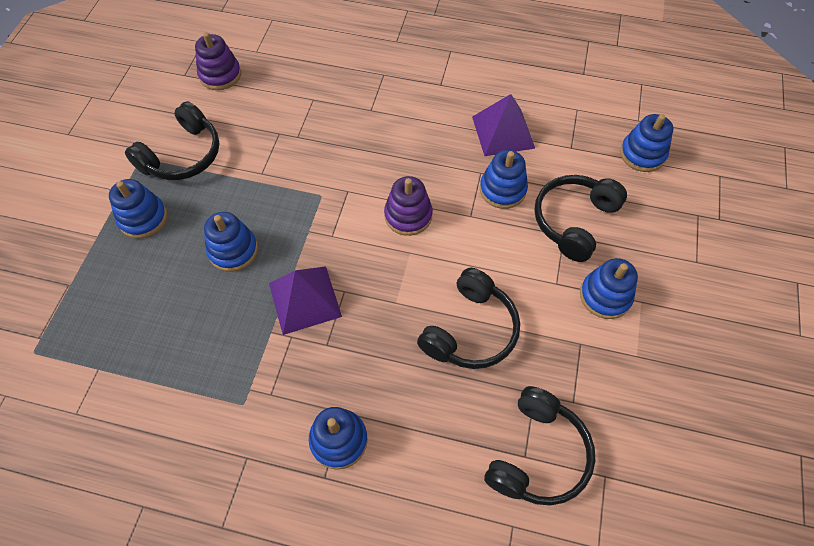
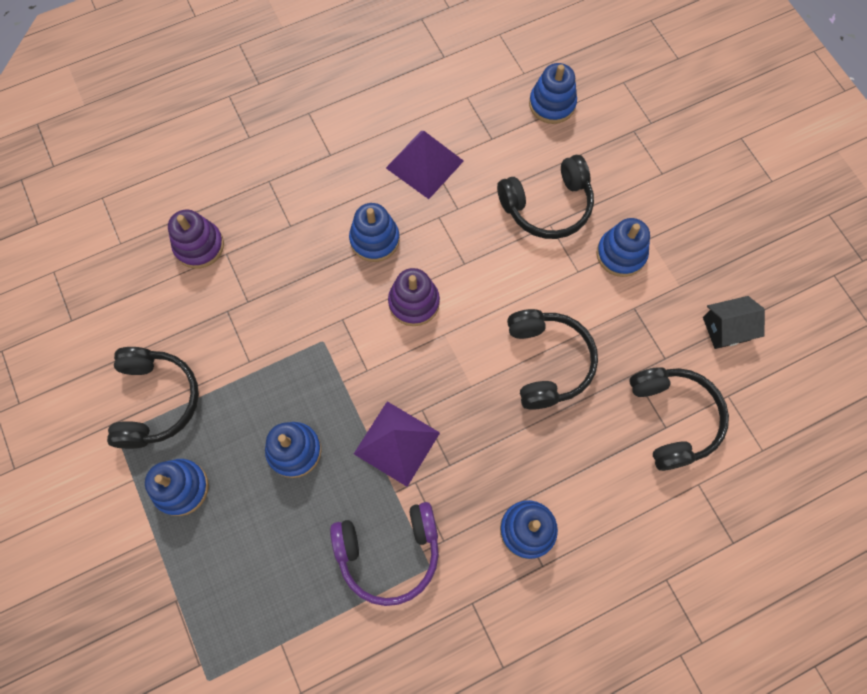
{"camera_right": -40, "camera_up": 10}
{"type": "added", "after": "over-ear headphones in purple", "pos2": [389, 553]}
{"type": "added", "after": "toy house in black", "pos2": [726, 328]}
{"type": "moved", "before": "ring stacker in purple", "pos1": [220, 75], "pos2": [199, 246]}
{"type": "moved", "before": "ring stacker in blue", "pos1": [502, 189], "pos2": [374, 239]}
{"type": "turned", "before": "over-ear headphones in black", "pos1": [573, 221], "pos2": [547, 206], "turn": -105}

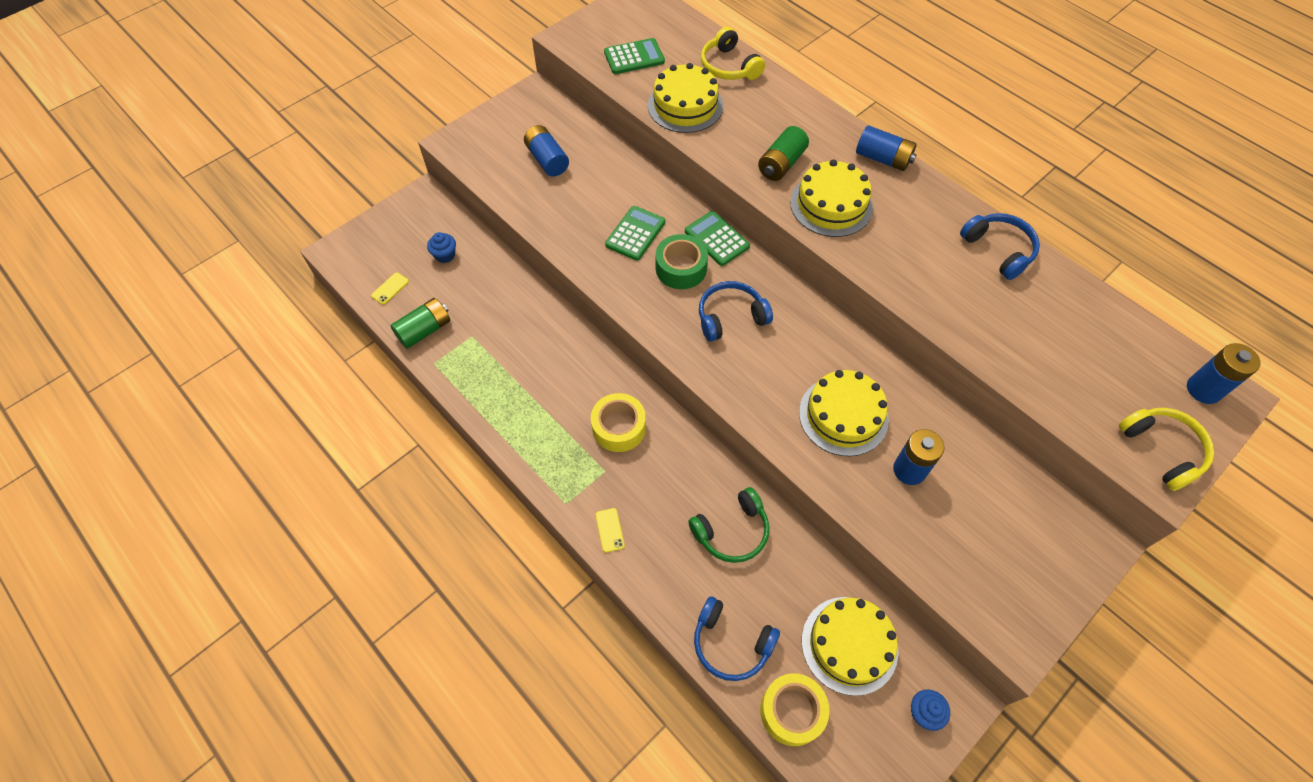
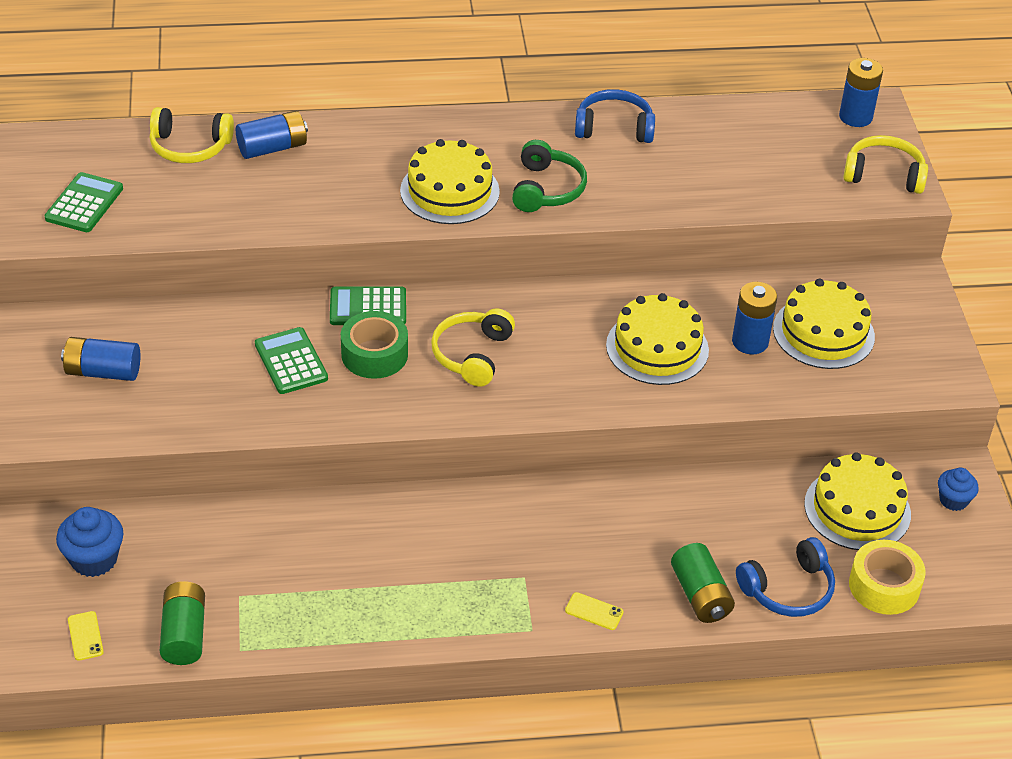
{"camera_right": -55, "camera_up": -15}
{"type": "removed", "before": "tape in yellow", "pos1": [619, 427]}
{"type": "moved", "before": "gateau in yellow", "pos1": [685, 105], "pos2": [823, 332]}
{"type": "moved", "before": "over-ear headphones in green", "pos1": [732, 531], "pos2": [546, 189]}
{"type": "moved", "before": "power cell in green", "pos1": [781, 164], "pos2": [700, 595]}
{"type": "moved", "before": "power cell in blue", "pos1": [883, 159], "pos2": [273, 148]}
{"type": "recoloured", "before": "over-ear headphones in blue", "after": "over-ear headphones in yellow", "pos1": [730, 317], "pos2": [472, 355]}
{"type": "resized", "before": "muffin in blue", "pos1": [445, 255], "pos2": [94, 559], "scale": 1.55}

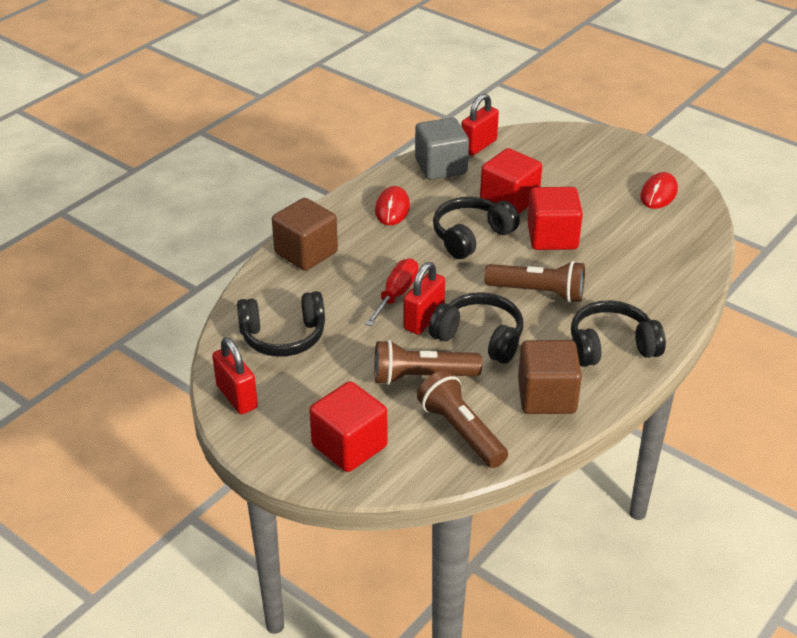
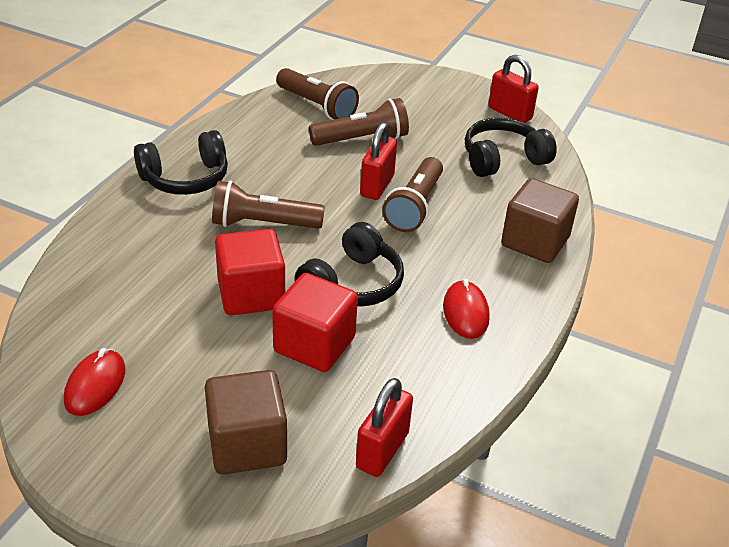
{"camera_right": 165, "camera_up": 0}
{"type": "removed", "before": "solid cube in red", "pos1": [349, 446]}
{"type": "removed", "before": "solid cube in gray", "pos1": [441, 167]}
{"type": "removed", "before": "over-ear headphones in black", "pos1": [479, 338]}
{"type": "moved", "before": "solid cube in dark brown", "pos1": [546, 396], "pos2": [247, 445]}
{"type": "replaced", "before": "screwdriver in red", "after": "pocket torch in dark brown", "pos1": [396, 294], "pos2": [414, 207]}

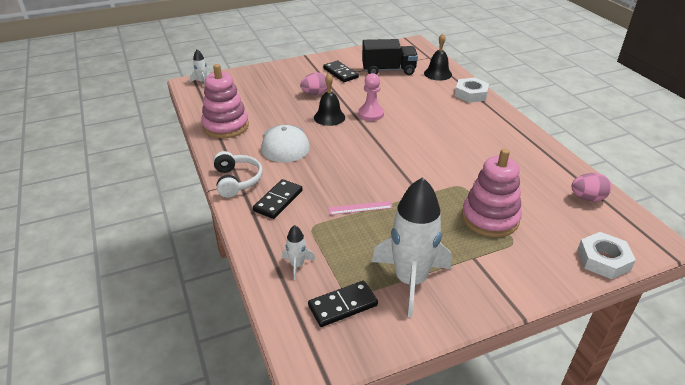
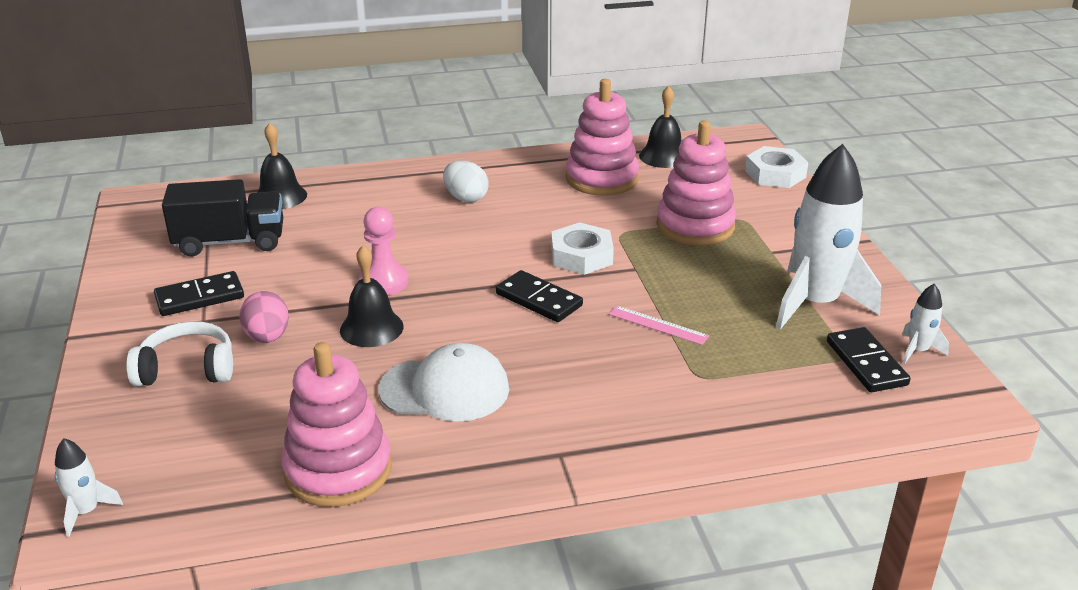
{"camera_right": -80, "camera_up": -5}
{"type": "added", "after": "egg shape in snow-white", "pos2": [466, 198]}
{"type": "added", "after": "ring stacker in rose-pink", "pos2": [601, 179]}
{"type": "moved", "before": "over-ear headphones in snow-white", "pos1": [237, 180], "pos2": [187, 369]}
{"type": "moved", "before": "domino piece in black", "pos1": [278, 201], "pos2": [539, 300]}
{"type": "moved", "before": "spaceship in snow-white", "pos1": [297, 265], "pos2": [918, 351]}
{"type": "moved", "before": "nut in snow-white", "pos1": [471, 94], "pos2": [581, 256]}
{"type": "replaced", "before": "egg shape in rose-pink", "after": "school bell in black", "pos1": [587, 198], "pos2": [663, 156]}
{"type": "turned", "before": "measuring stick in rose-pink", "pos1": [360, 208], "pos2": [658, 325], "turn": -60}
{"type": "turned", "before": "lorry in black", "pos1": [388, 70], "pos2": [230, 242], "turn": 75}

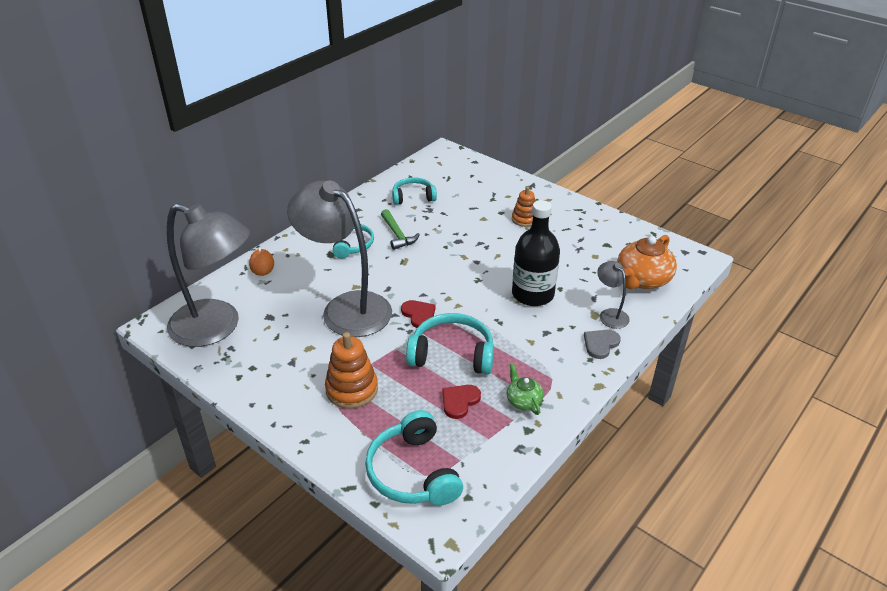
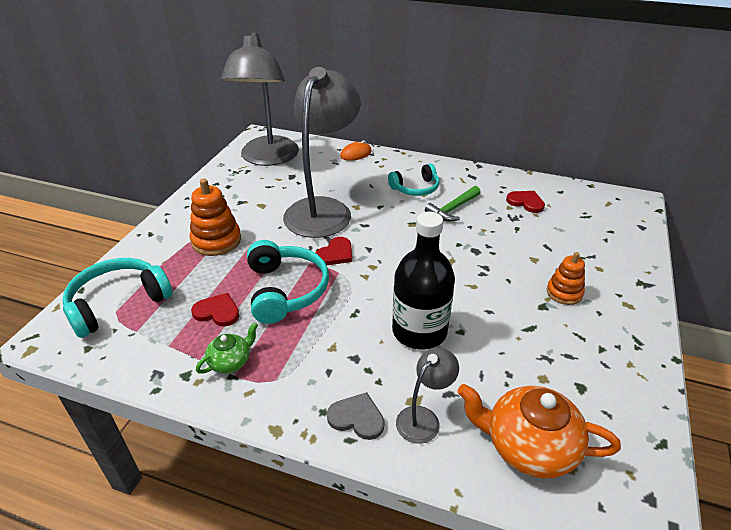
{"camera_right": 70, "camera_up": 0}
{"type": "replaced", "before": "over-ear headphones in teal", "after": "heart in red", "pos1": [413, 197], "pos2": [526, 202]}

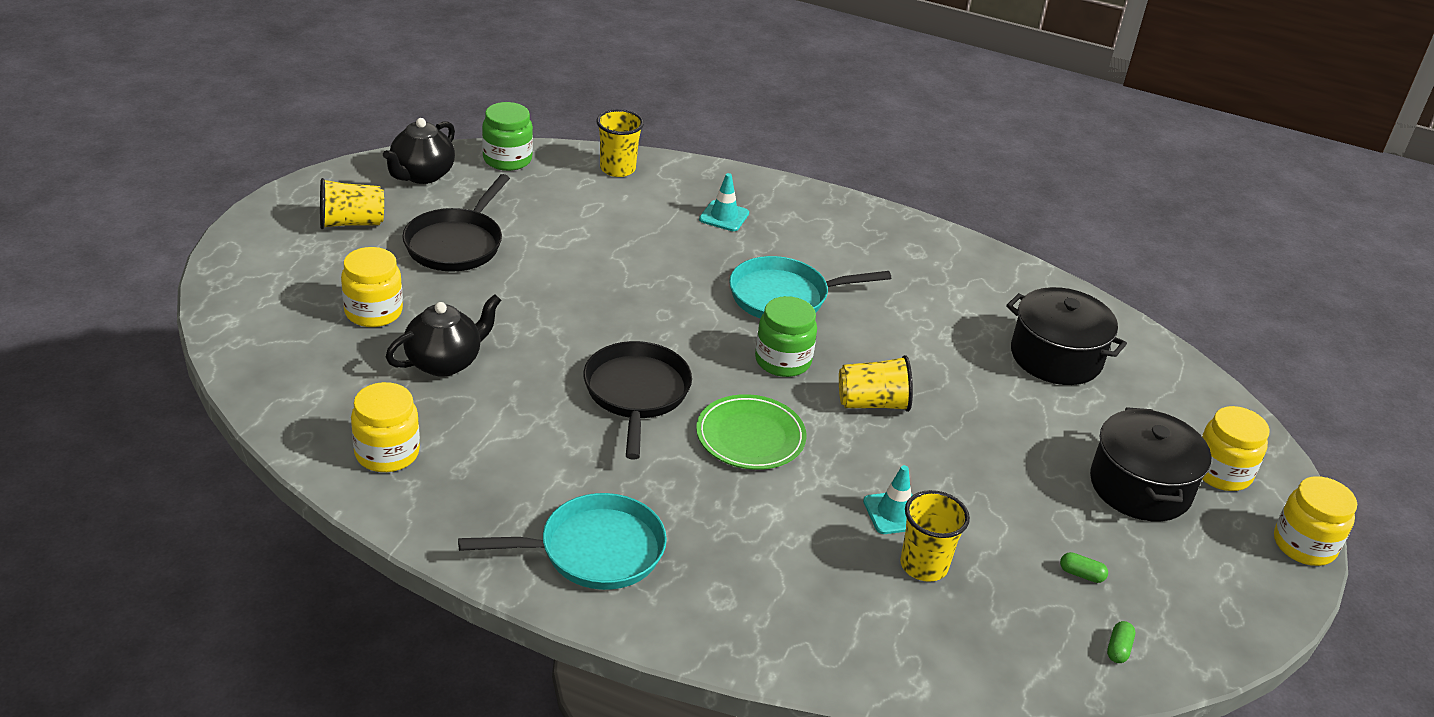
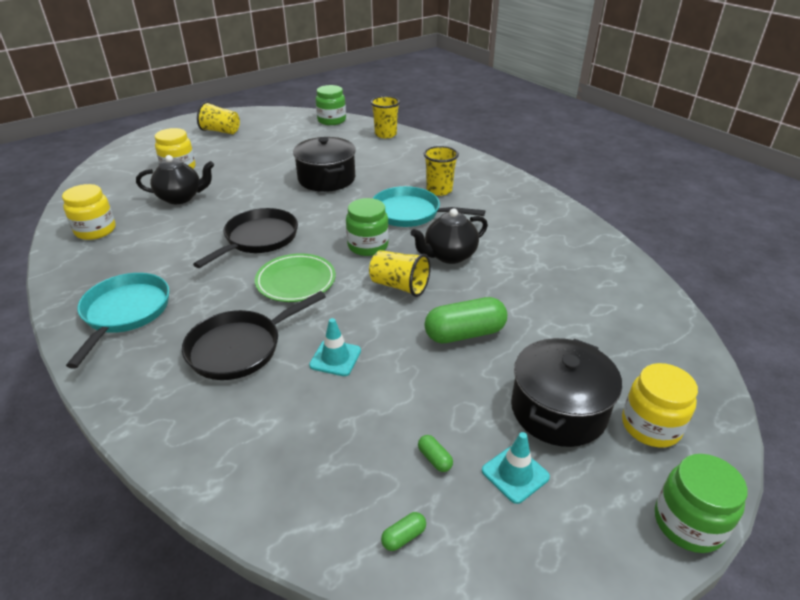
{"camera_right": 35, "camera_up": 0}
{"type": "added", "after": "pill in green", "pos2": [465, 334]}
{"type": "moved", "before": "china teapot in black", "pos1": [421, 175], "pos2": [449, 256]}
{"type": "moved", "before": "frying pan in black", "pos1": [457, 243], "pos2": [240, 348]}
{"type": "moved", "before": "road cone in teal", "pos1": [724, 216], "pos2": [515, 474]}
{"type": "moved", "before": "beaker in yellow", "pos1": [923, 565], "pos2": [439, 190]}
{"type": "moved", "before": "stockpot in black", "pos1": [1056, 357], "pos2": [326, 179]}
{"type": "recoloured", "before": "preserve jar in yellow", "after": "preserve jar in green", "pos1": [1304, 545], "pos2": [688, 523]}
{"type": "turned", "before": "frying pan in teal", "pos1": [593, 551], "pos2": [124, 313], "turn": -105}

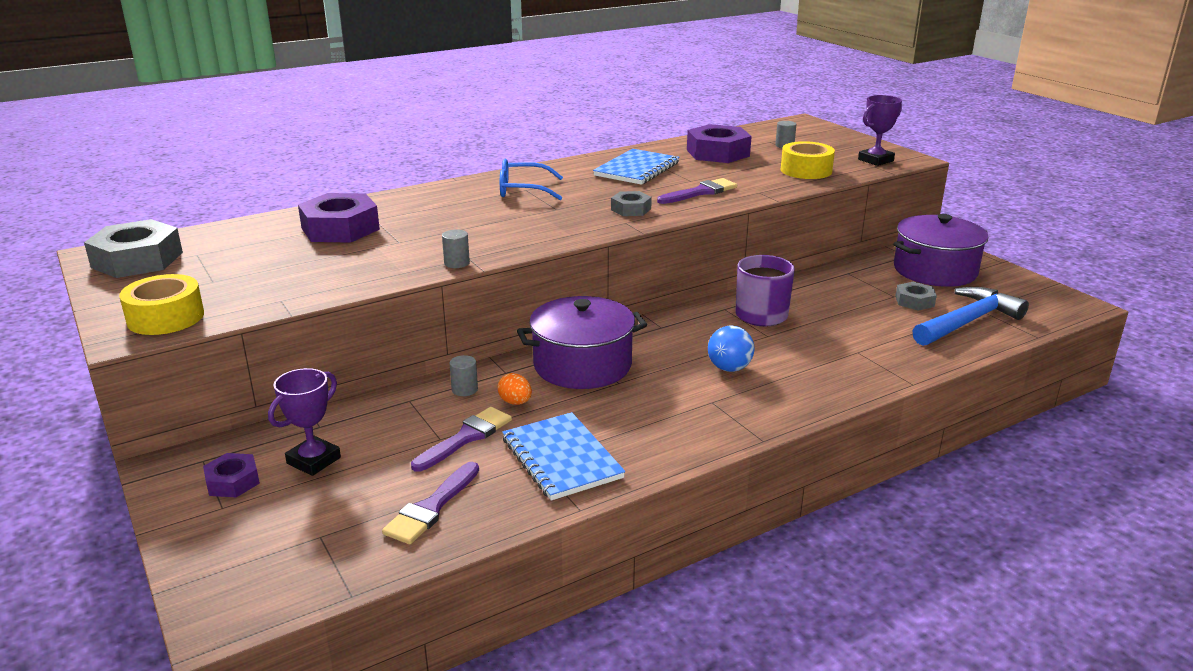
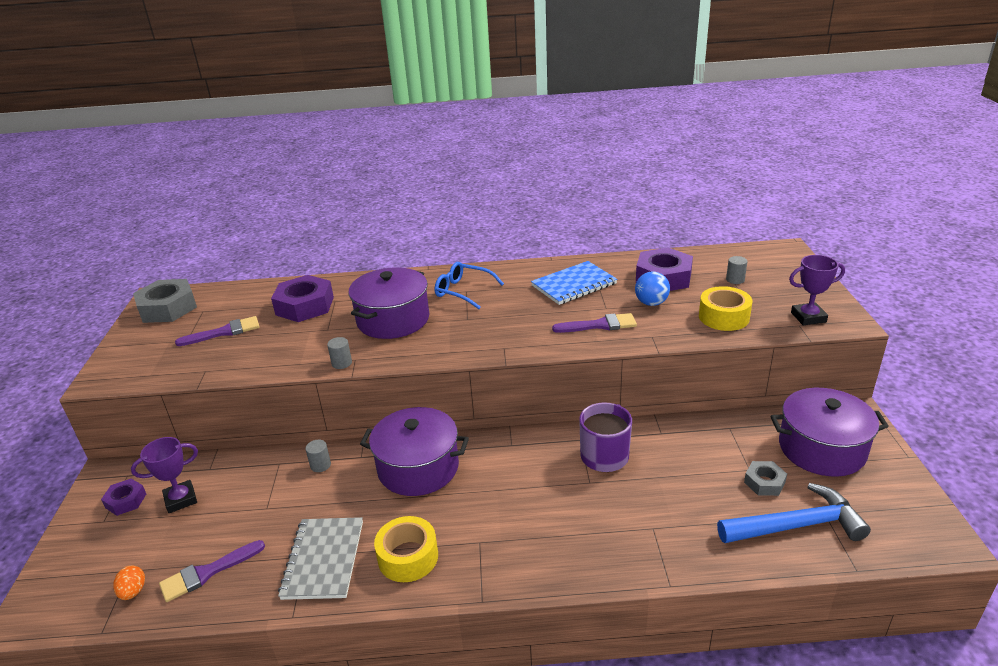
{"camera_right": 30, "camera_up": 5}
{"type": "removed", "before": "nut in gray", "pos1": [631, 209]}
{"type": "added", "after": "stockpot in purple", "pos2": [393, 320]}
{"type": "moved", "before": "tape in yellow", "pos1": [165, 317], "pos2": [408, 557]}
{"type": "moved", "before": "paint brush in purple", "pos1": [466, 437], "pos2": [224, 332]}
{"type": "moved", "before": "egg shape in bright orange", "pos1": [515, 402], "pos2": [133, 592]}
{"type": "moved", "before": "sphere in blue", "pos1": [729, 368], "pos2": [651, 303]}
{"type": "recoloured", "before": "notebook in blue", "after": "notebook in gray", "pos1": [561, 458], "pos2": [323, 559]}

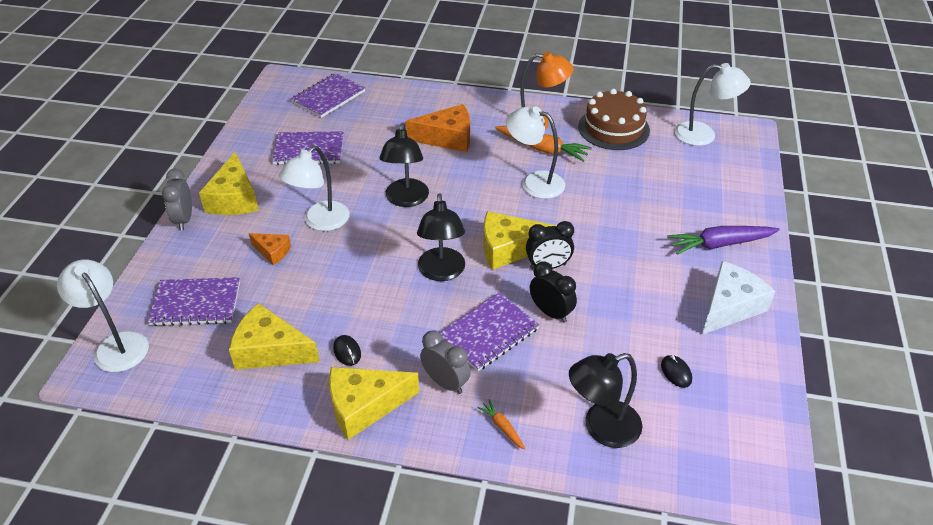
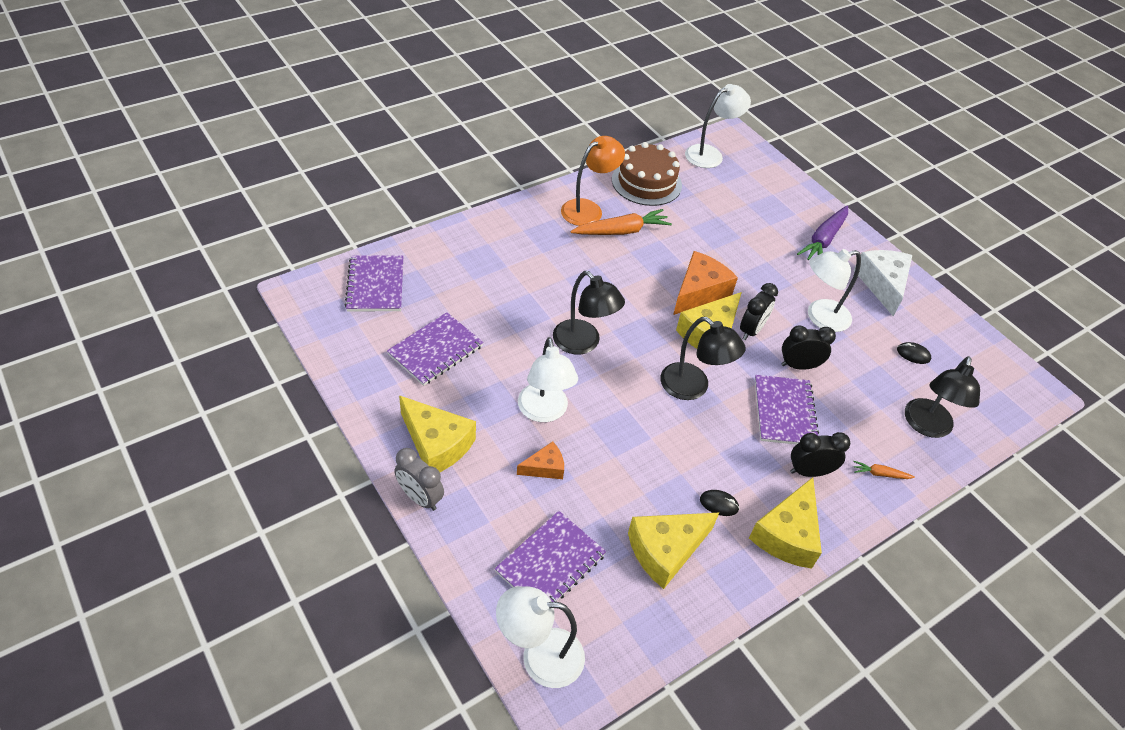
{"camera_right": -50, "camera_up": 5}
{"type": "moved", "before": "cheese wedge in bright orange", "pos1": [447, 138], "pos2": [699, 291]}
{"type": "moved", "before": "lamp in snow-white", "pos1": [534, 182], "pos2": [820, 317]}
{"type": "recoloured", "before": "bedside clock in gray", "after": "bedside clock in black", "pos1": [445, 382], "pos2": [809, 471]}

